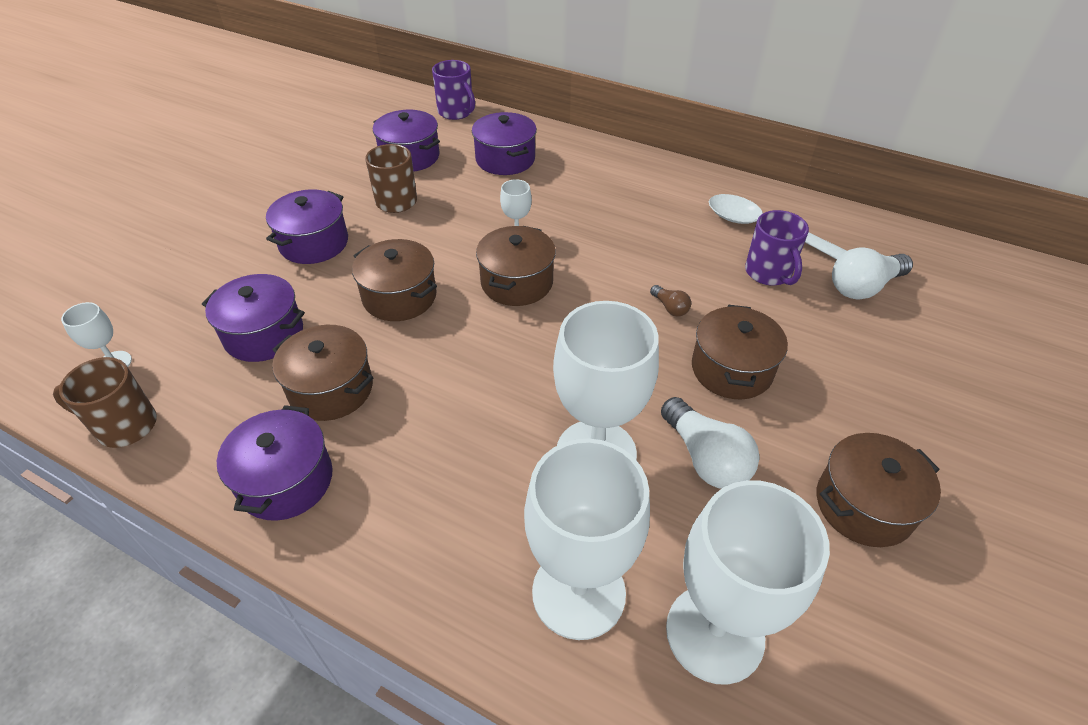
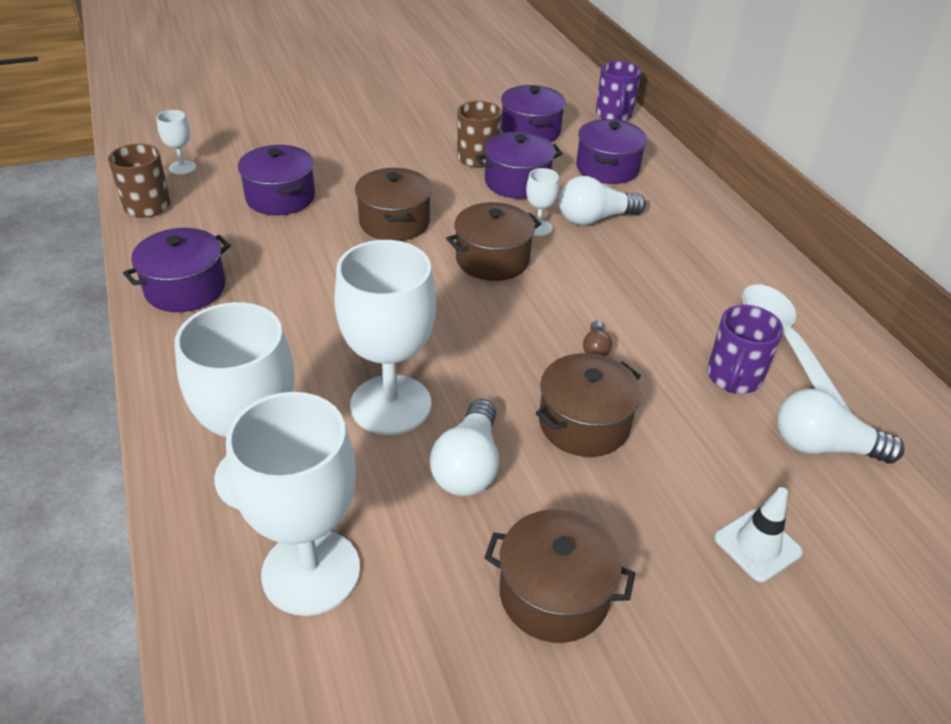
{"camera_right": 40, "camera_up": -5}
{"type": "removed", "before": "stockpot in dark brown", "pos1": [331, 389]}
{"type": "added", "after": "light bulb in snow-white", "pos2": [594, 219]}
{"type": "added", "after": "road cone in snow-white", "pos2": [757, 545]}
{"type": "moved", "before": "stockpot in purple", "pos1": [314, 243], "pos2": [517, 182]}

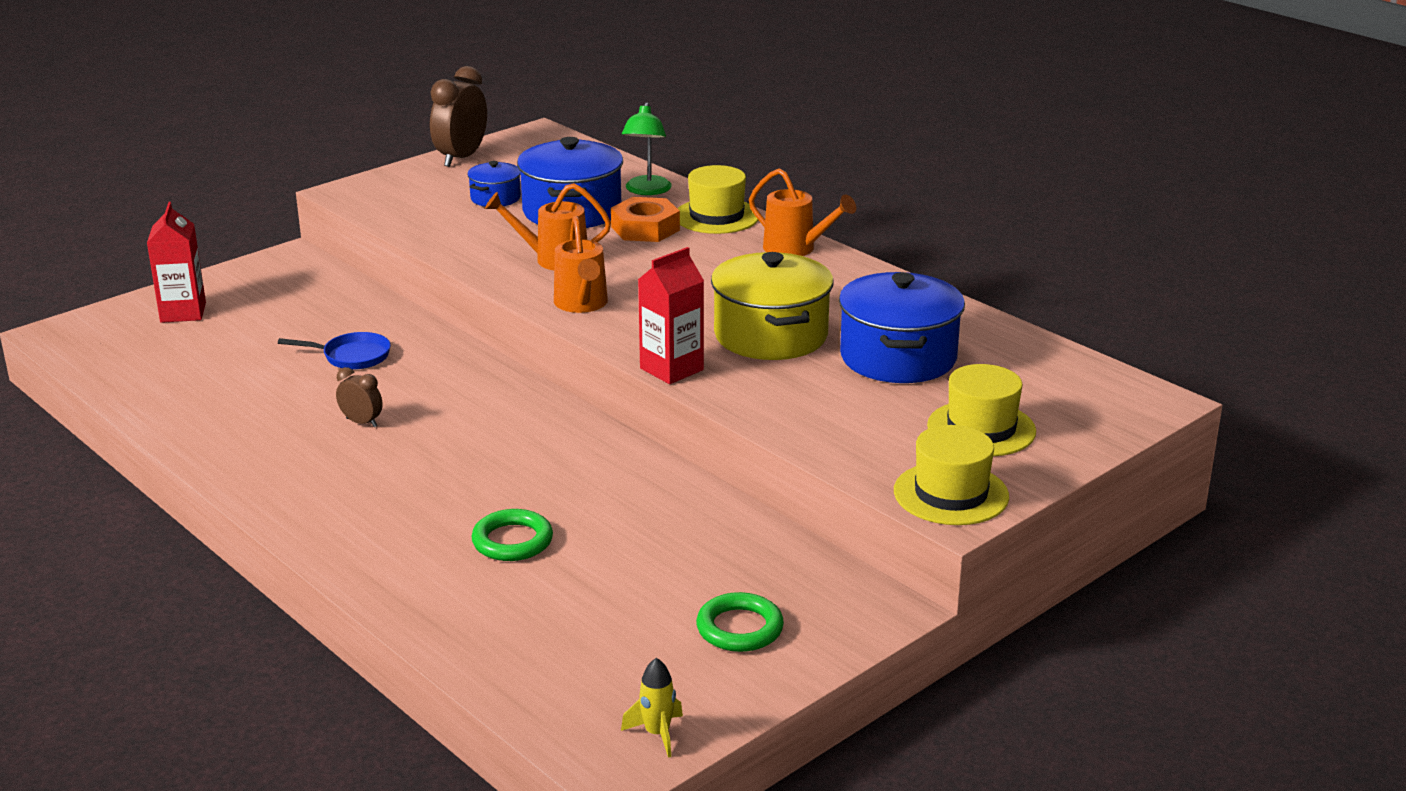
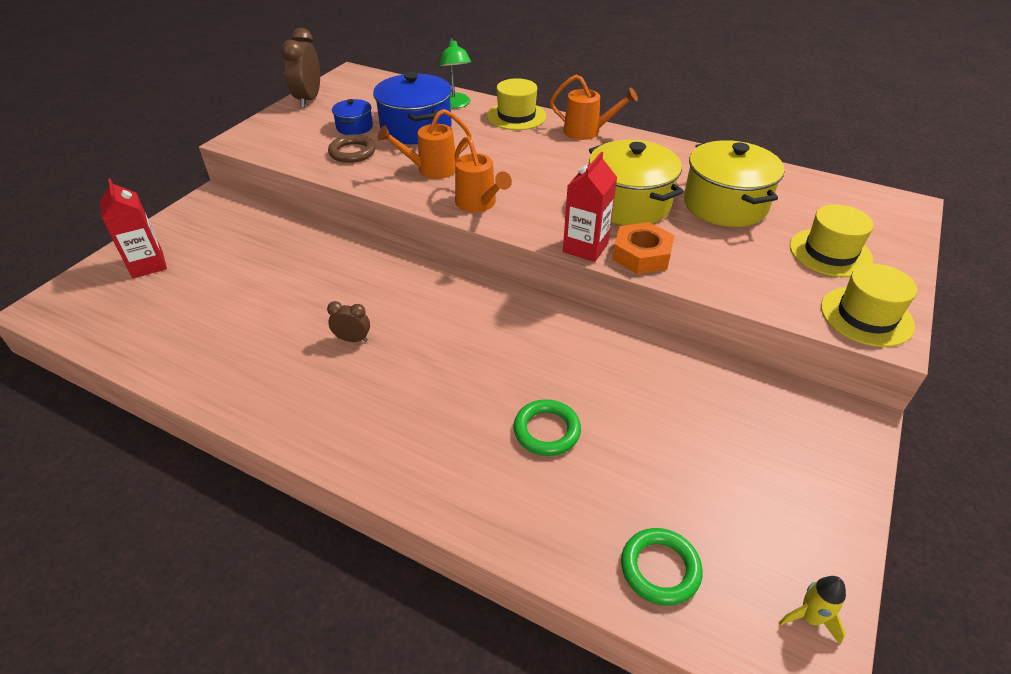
{"camera_right": -20, "camera_up": 15}
{"type": "removed", "before": "frying pan in blue", "pos1": [352, 356]}
{"type": "added", "after": "hoop in dark brown", "pos2": [352, 152]}
{"type": "moved", "before": "nut in bright orange", "pos1": [645, 228], "pos2": [641, 255]}
{"type": "moved", "before": "hoop in green", "pos1": [739, 628], "pos2": [660, 569]}
{"type": "recoloured", "before": "stockpot in blue", "after": "stockpot in yellow", "pos1": [898, 357], "pos2": [725, 204]}

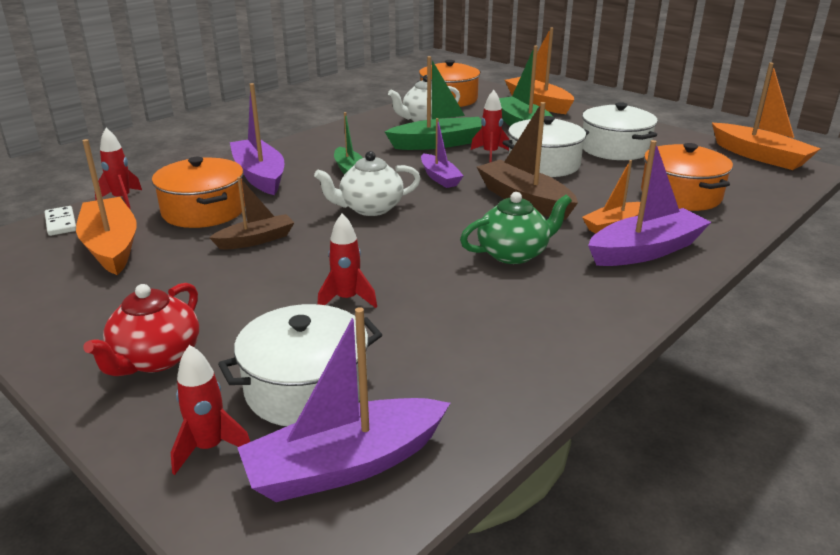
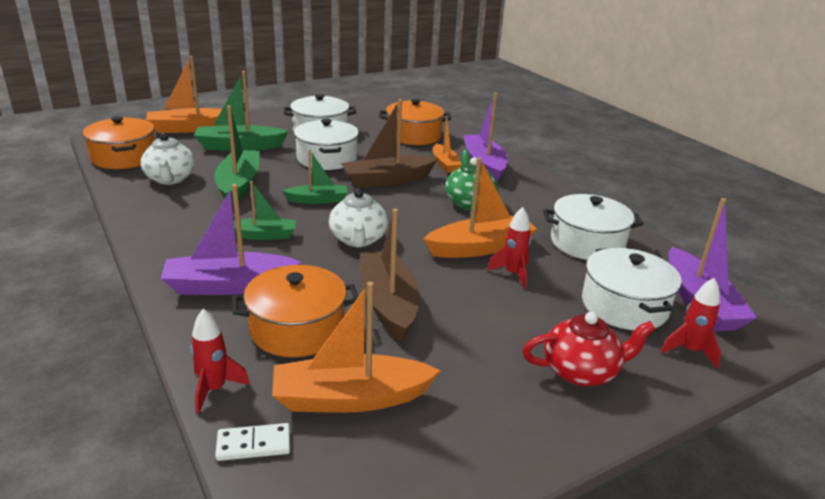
{"camera_right": -75, "camera_up": 0}
{"type": "removed", "before": "spaceship in red", "pos1": [490, 154]}
{"type": "added", "after": "stockpot in snow-white", "pos2": [587, 243]}
{"type": "moved", "before": "sailboat in bright orange", "pos1": [760, 156], "pos2": [480, 247]}
{"type": "recoloured", "before": "sailboat in purple", "after": "sailboat in green", "pos1": [439, 178], "pos2": [318, 200]}
{"type": "turned", "before": "china teapot in red", "pos1": [156, 358], "pos2": [581, 371], "turn": -45}
{"type": "resized", "before": "sailboat in dark brown", "pos1": [256, 240], "pos2": [388, 303], "scale": 1.64}

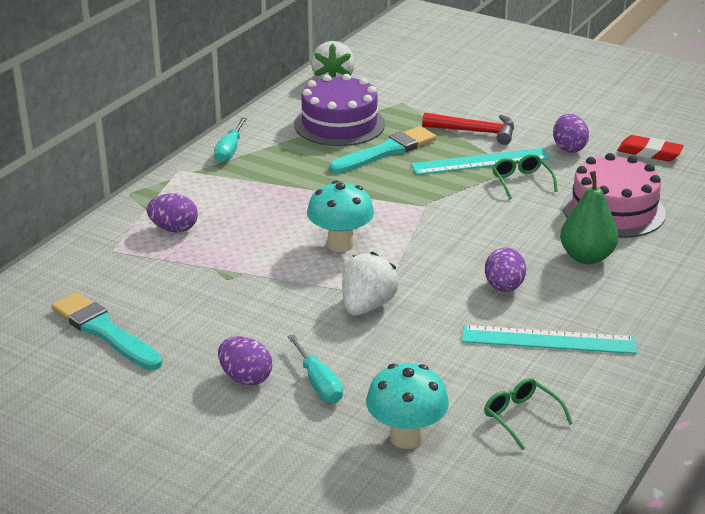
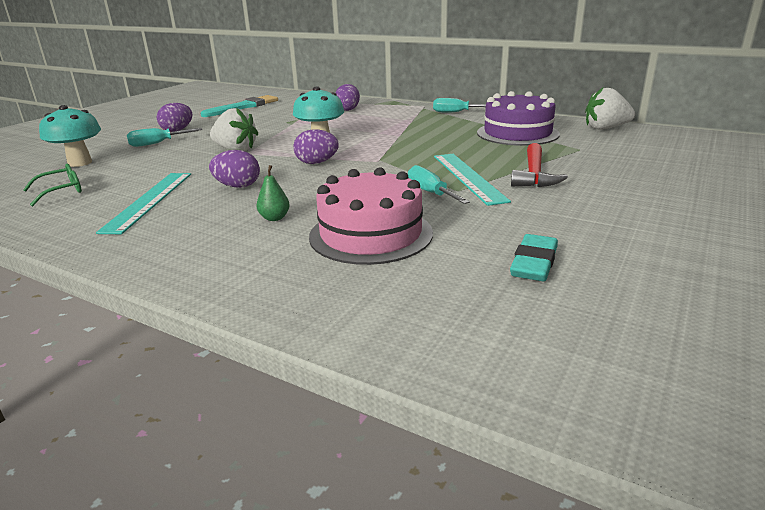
{"camera_right": 90, "camera_up": -5}
{"type": "removed", "before": "paint brush in teal", "pos1": [386, 151]}
{"type": "moved", "before": "egg shape in purple", "pos1": [569, 148], "pos2": [317, 163]}
{"type": "replaced", "before": "spectacles in green", "after": "screwdriver in teal", "pos1": [521, 181], "pos2": [430, 193]}
{"type": "recoloured", "before": "eraser in red", "after": "eraser in teal", "pos1": [649, 153], "pos2": [534, 263]}
{"type": "resized", "before": "pear fruit in green", "pos1": [586, 257], "pos2": [274, 218], "scale": 0.53}

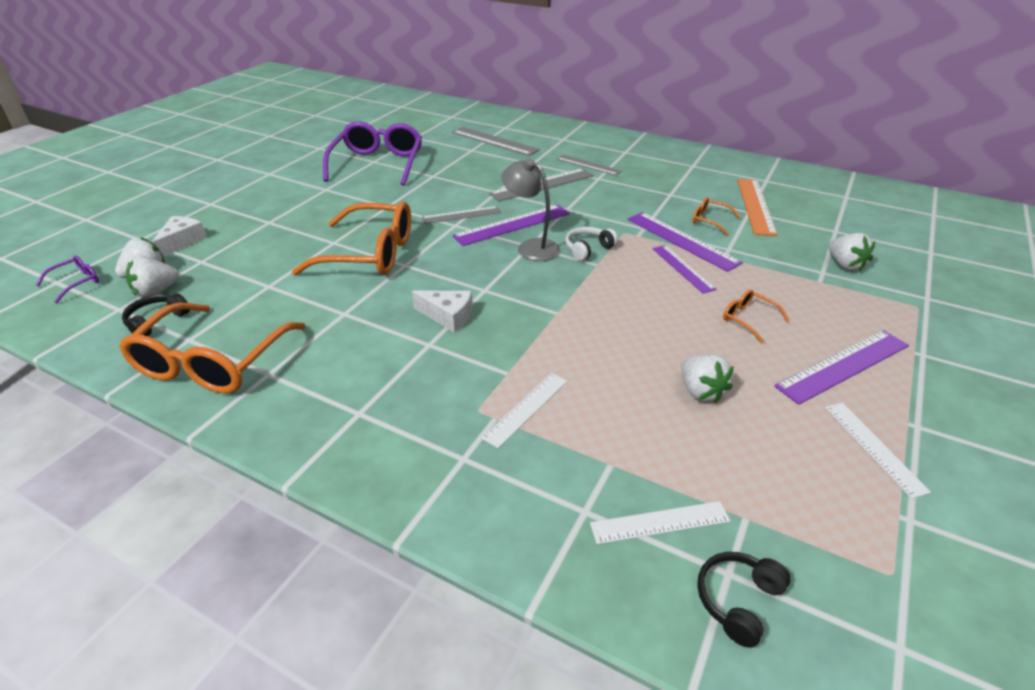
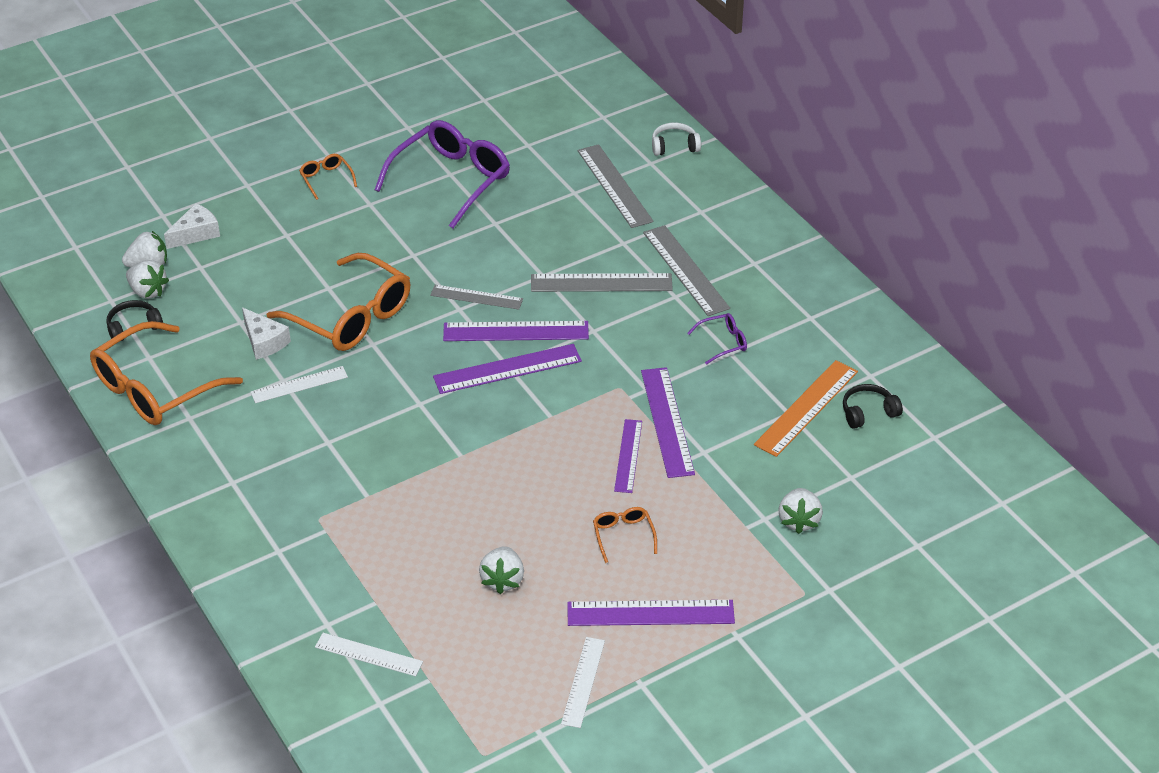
{"camera_right": 30, "camera_up": 5}
{"type": "moved", "before": "spectacles in purple", "pos1": [76, 282], "pos2": [723, 342]}
{"type": "moved", "before": "cheese wedge in snow-white", "pos1": [448, 316], "pos2": [264, 342]}
{"type": "moved", "before": "measuring stick in snow-white", "pos1": [526, 408], "pos2": [299, 385]}
{"type": "moved", "before": "over-ear headphones in snow-white", "pos1": [588, 249], "pos2": [674, 146]}
{"type": "moved", "before": "spectacles in bright orange", "pos1": [709, 221], "pos2": [326, 179]}
{"type": "moved", "before": "over-ear headphones in black", "pos1": [738, 600], "pos2": [868, 412]}
{"type": "replaced", "before": "lamp in gray", "after": "measuring stick in purple", "pos1": [531, 247], "pos2": [507, 369]}
{"type": "turned", "before": "berry in snow-white", "pos1": [156, 291], "pos2": [148, 291], "turn": -135}
{"type": "resized", "before": "measuring stick in gray", "pos1": [588, 165], "pos2": [685, 270], "scale": 1.55}

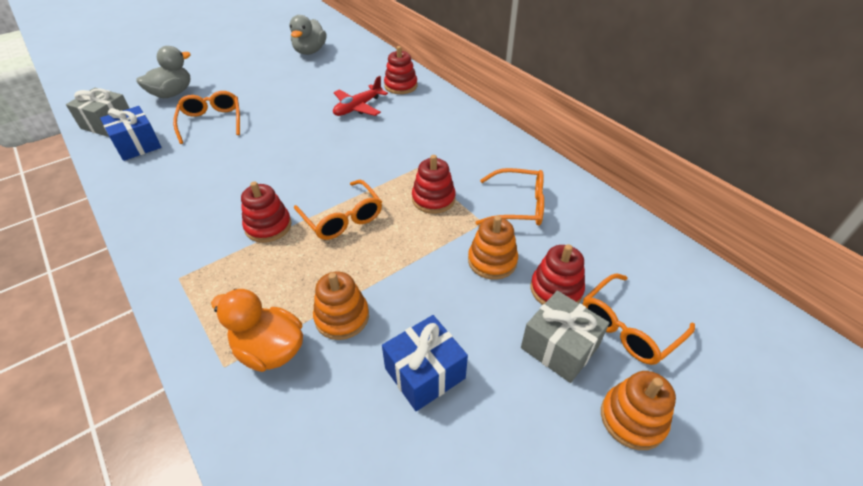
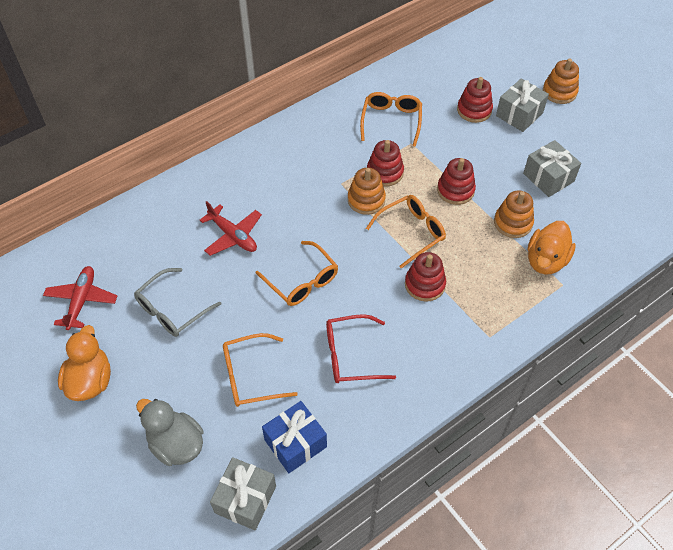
{"camera_right": -90, "camera_up": 10}
{"type": "added", "after": "duck in bright orange", "pos2": [90, 380]}
{"type": "added", "after": "spectacles in gray", "pos2": [172, 310]}
{"type": "added", "after": "spectacles in red", "pos2": [350, 355]}
{"type": "moved", "before": "ring stacker in red", "pos1": [401, 86], "pos2": [455, 190]}
{"type": "moved", "before": "ring stacker in bright orange", "pos1": [492, 261], "pos2": [366, 200]}
{"type": "moved", "before": "spectacles in bright orange", "pos1": [628, 327], "pos2": [302, 281]}
{"type": "replaced", "before": "duck in gray", "after": "aeroplane in red", "pos1": [310, 51], "pos2": [82, 301]}
{"type": "recoloured", "before": "present in blue", "after": "present in gray", "pos1": [425, 373], "pos2": [548, 177]}

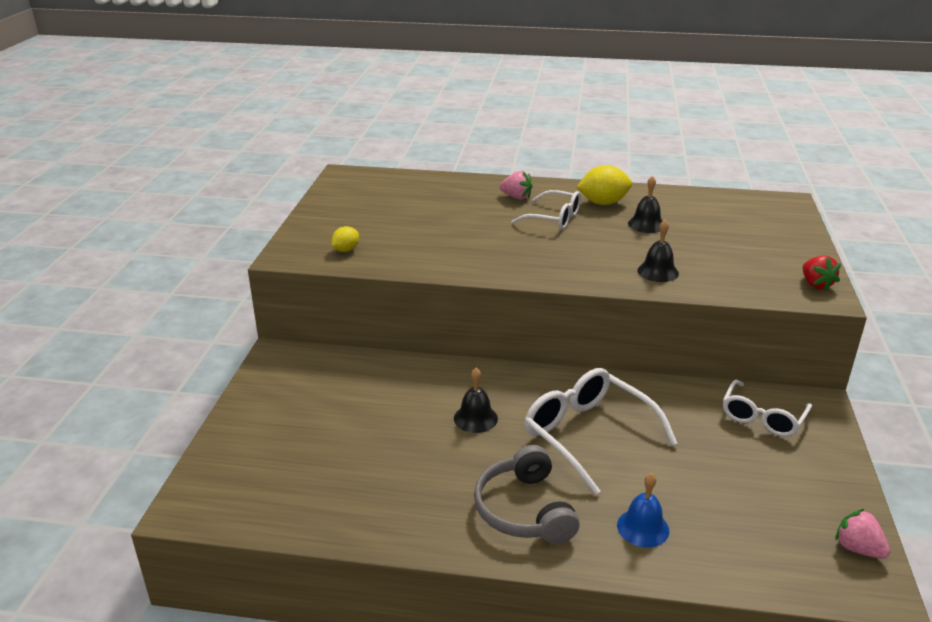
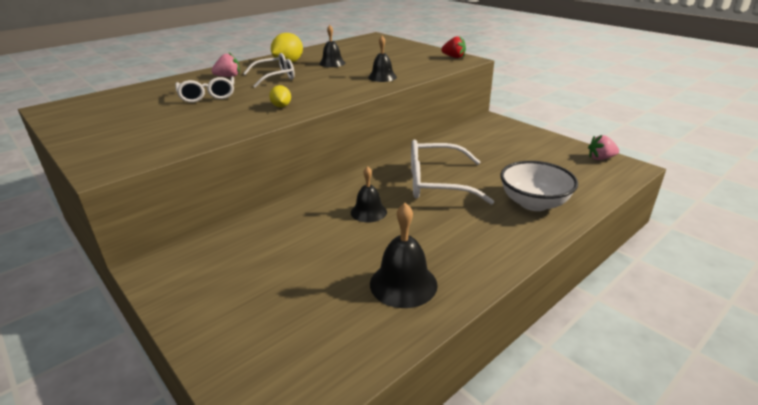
{"camera_right": -50, "camera_up": 0}
{"type": "removed", "before": "over-ear headphones in gray", "pos1": [524, 510]}
{"type": "added", "after": "school bell in black", "pos2": [403, 284]}
{"type": "moved", "before": "lemon in yellow", "pos1": [346, 250], "pos2": [281, 106]}
{"type": "moved", "before": "spectacles in snow-white", "pos1": [762, 417], "pos2": [207, 96]}
{"type": "replaced", "before": "school bell in blue", "after": "serving bowl in snow-white", "pos1": [643, 527], "pos2": [533, 203]}

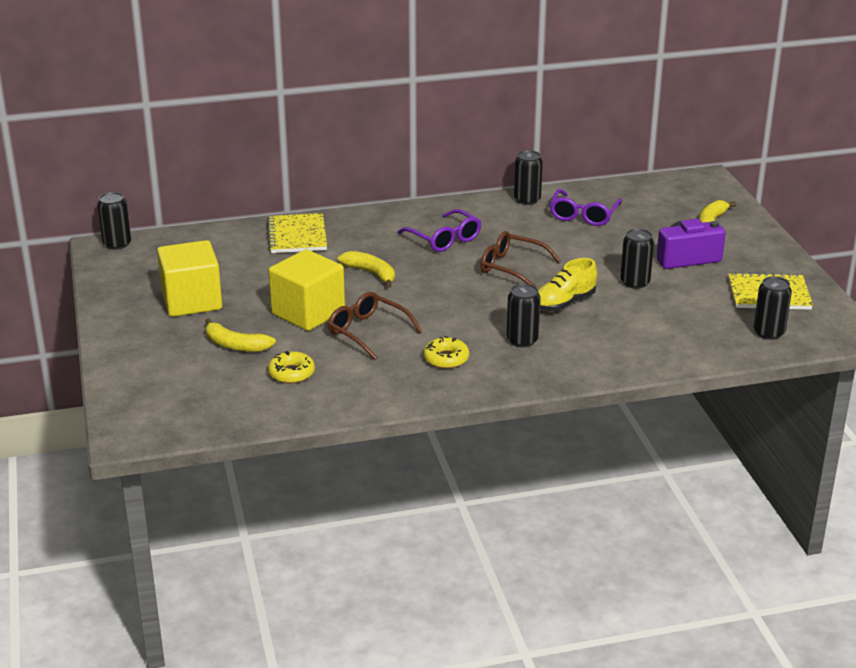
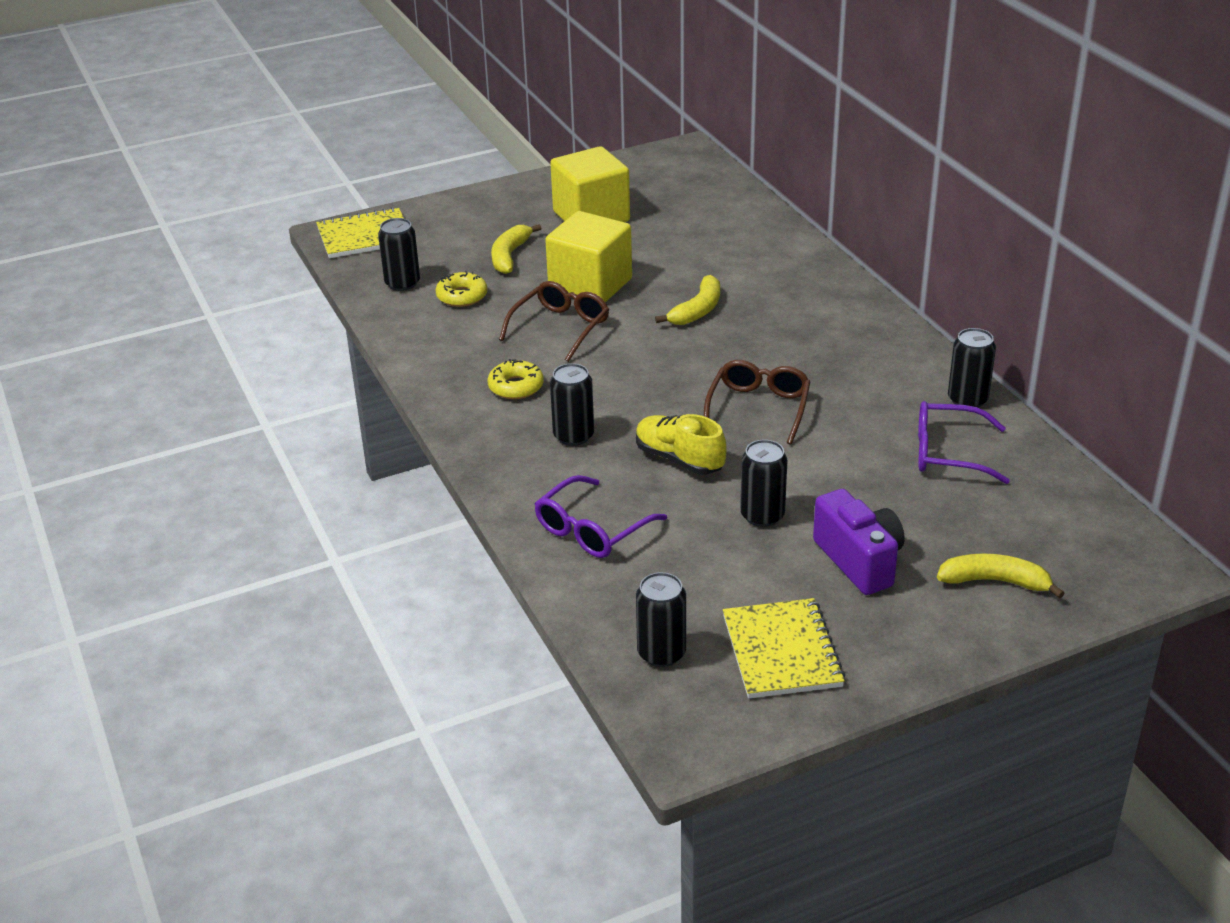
{"camera_right": 80, "camera_up": 5}
{"type": "moved", "before": "can in black", "pos1": [117, 244], "pos2": [402, 283]}
{"type": "moved", "before": "notebook in yellow", "pos1": [297, 236], "pos2": [365, 236]}
{"type": "moved", "before": "spectacles in purple", "pos1": [444, 239], "pos2": [592, 530]}

